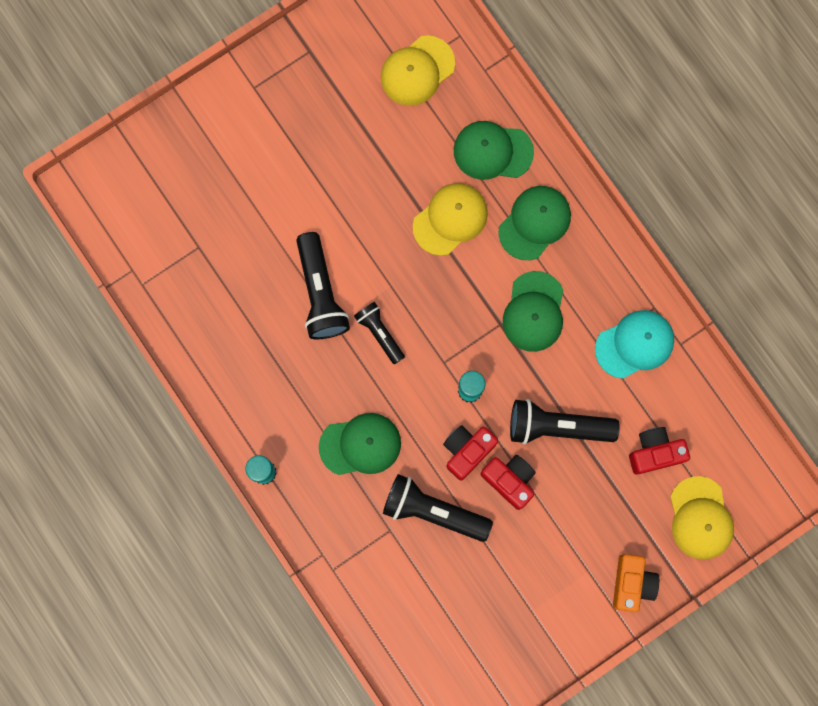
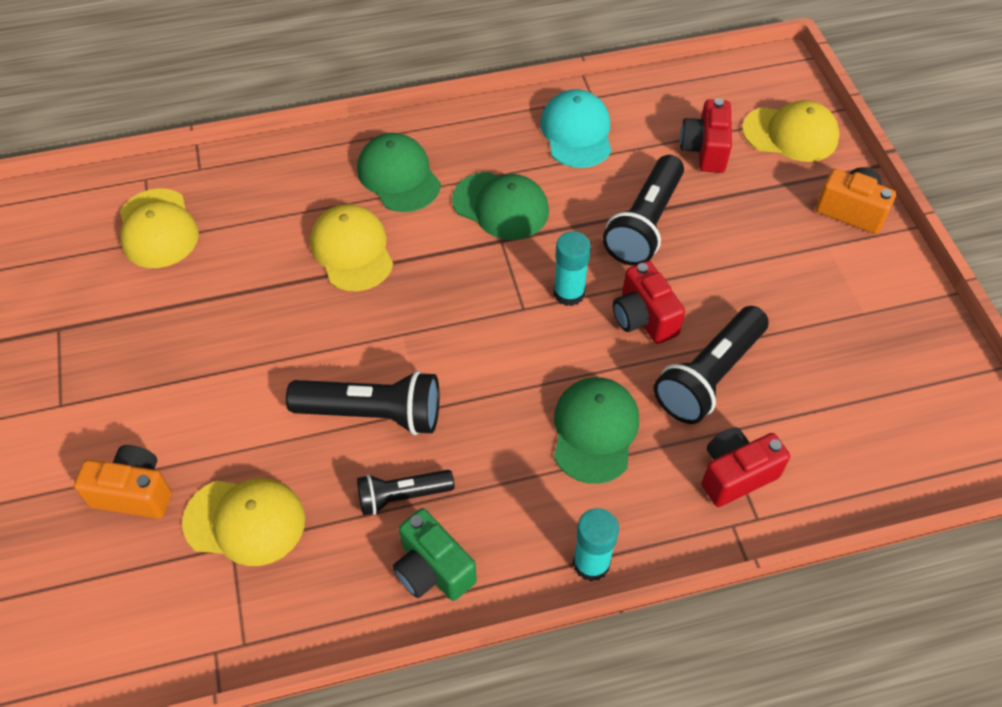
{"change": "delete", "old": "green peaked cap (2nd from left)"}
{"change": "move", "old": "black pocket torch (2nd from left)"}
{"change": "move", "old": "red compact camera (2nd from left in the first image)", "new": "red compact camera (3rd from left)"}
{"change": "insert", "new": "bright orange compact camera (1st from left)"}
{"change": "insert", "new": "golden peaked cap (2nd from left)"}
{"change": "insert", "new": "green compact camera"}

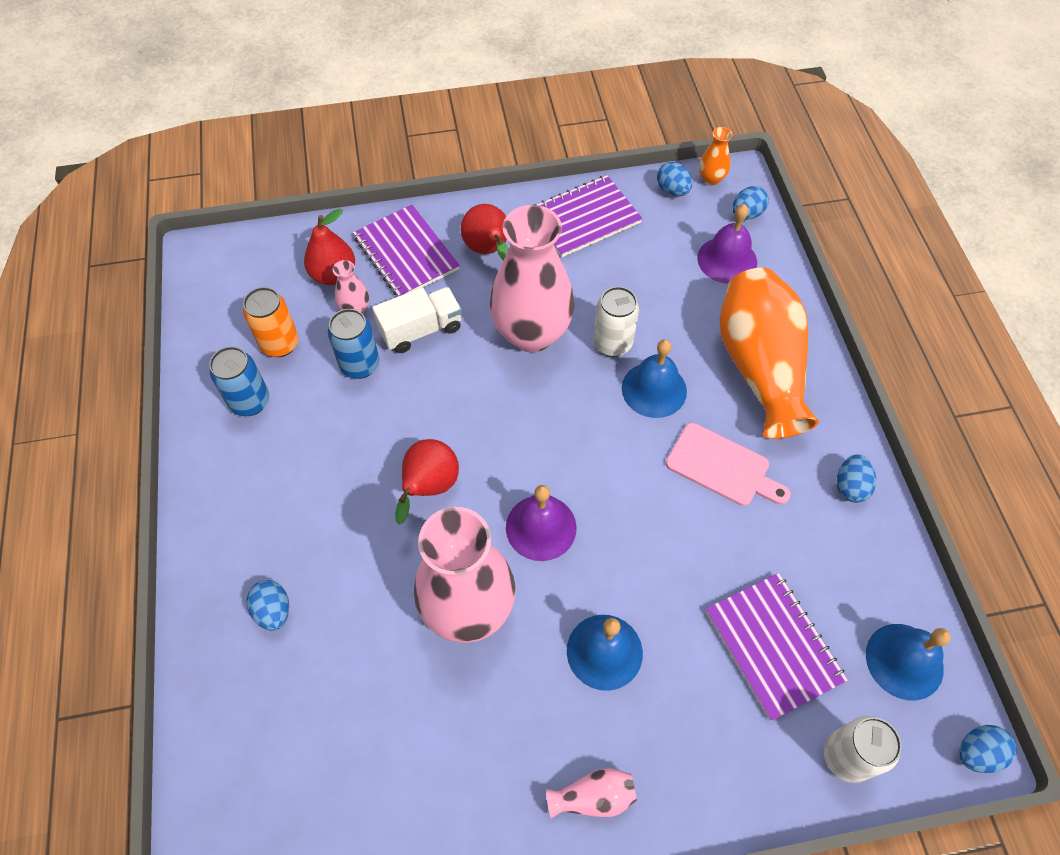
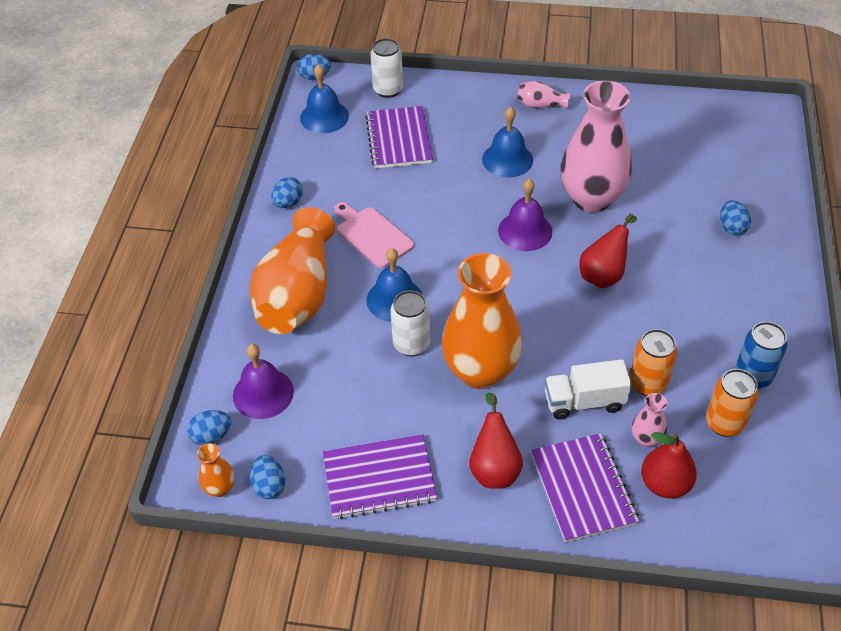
{"change": "recolor", "old": "rosy vase (3rd from left)", "new": "bright orange vase (3rd from left)"}
{"change": "recolor", "old": "royal blue can (2nd from left)", "new": "bright orange can (1st from left)"}

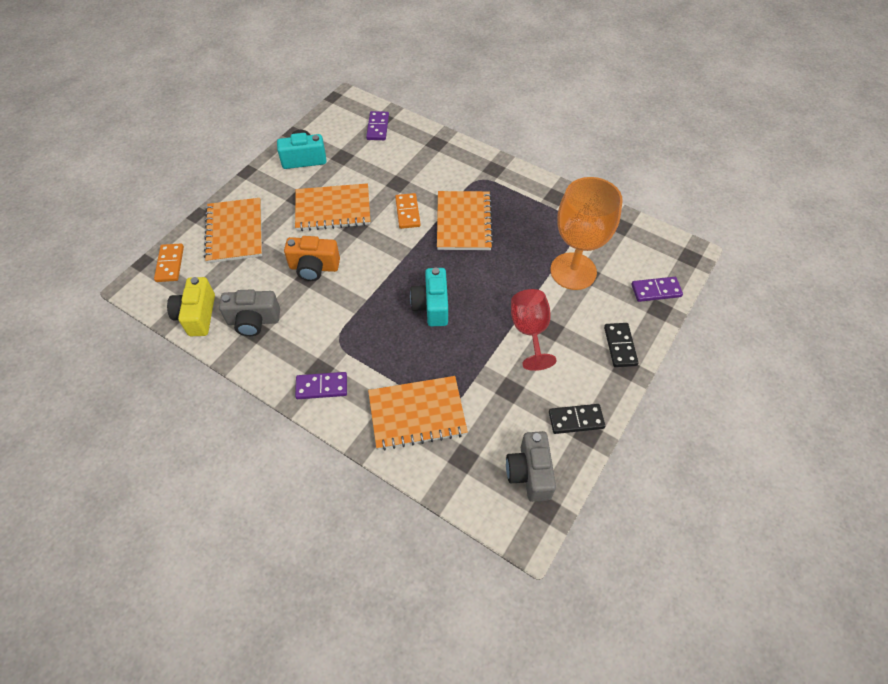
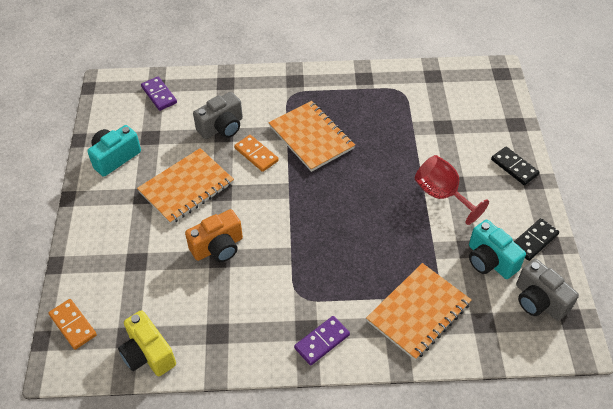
{"change": "delete", "old": "bright orange goblet"}
{"change": "delete", "old": "bright orange notebook (1st from left)"}
{"change": "move", "old": "turquoise compact camera (2nd from left)"}
{"change": "delete", "old": "purple domino tile (3rd from left)"}
{"change": "move", "old": "gray compact camera (1st from left)"}

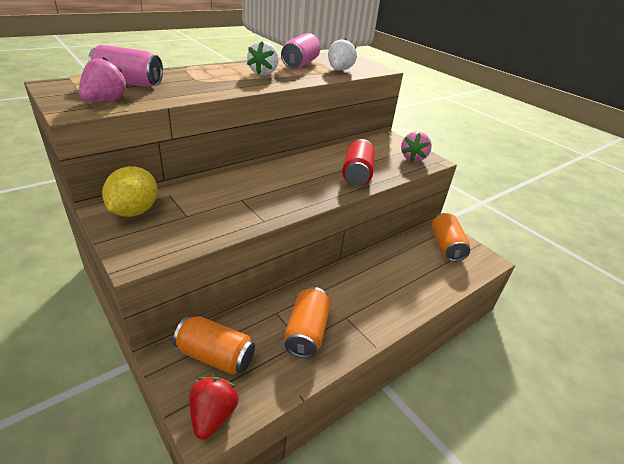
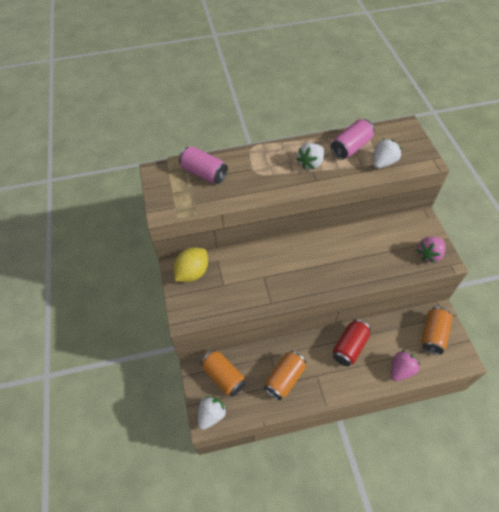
{"change": "move", "old": "rosy toy strawberry (1st from left)"}
{"change": "move", "old": "red can"}
{"change": "recolor", "old": "red toy strawberry", "new": "pure white toy strawberry (1st from left)"}

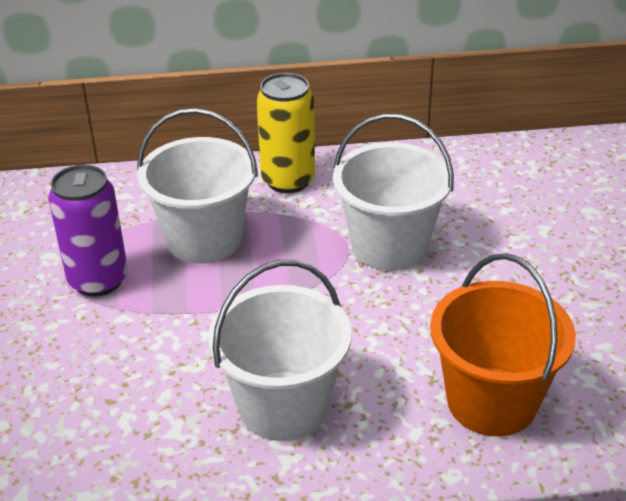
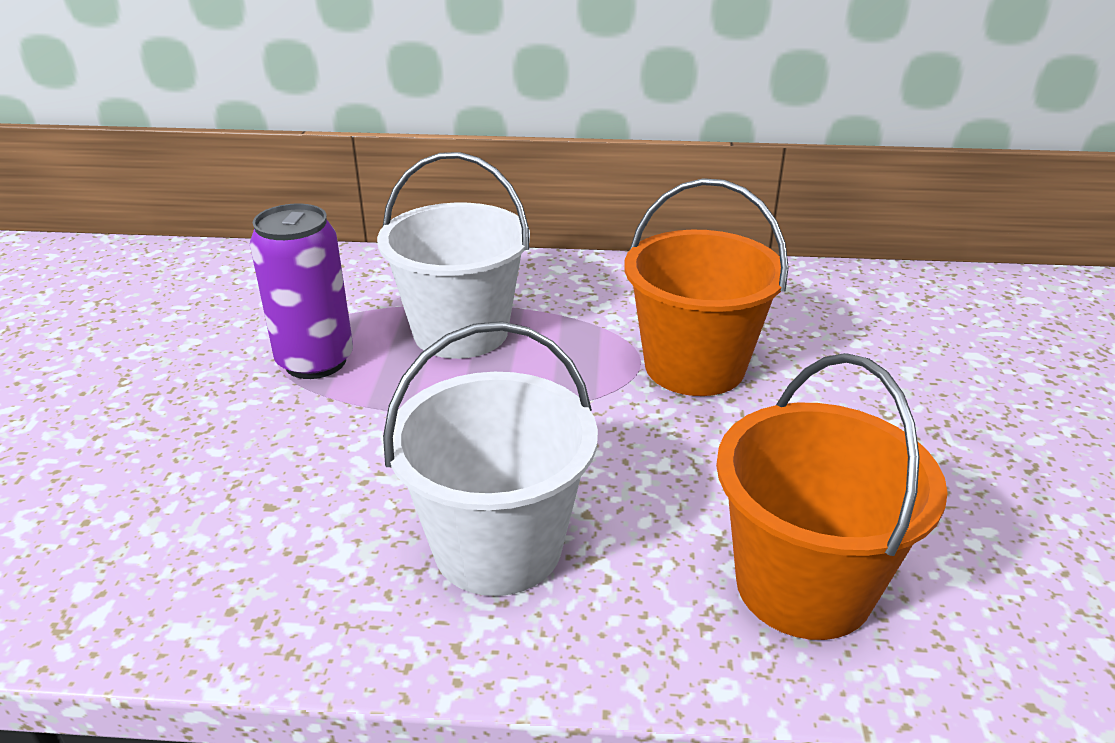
{"change": "delete", "old": "golden can"}
{"change": "recolor", "old": "pure white pail (3rd from left)", "new": "bright orange pail (1st from left)"}

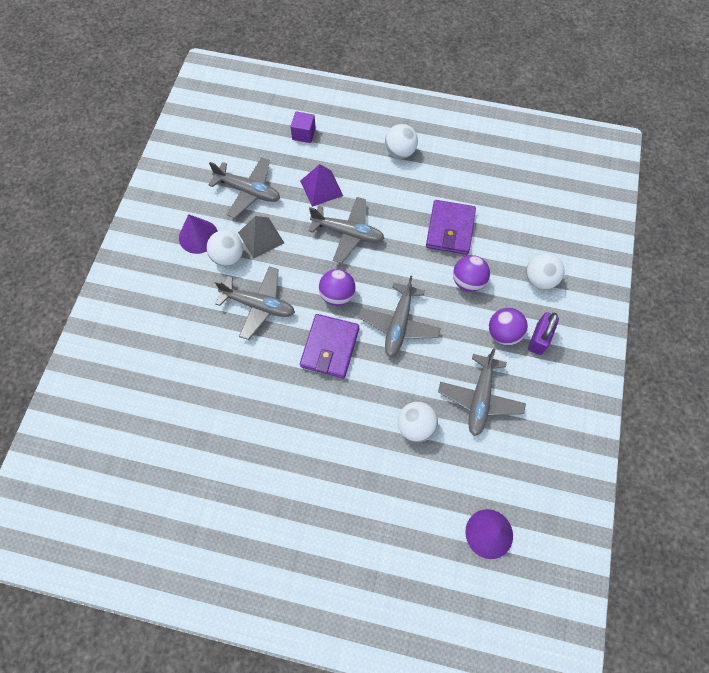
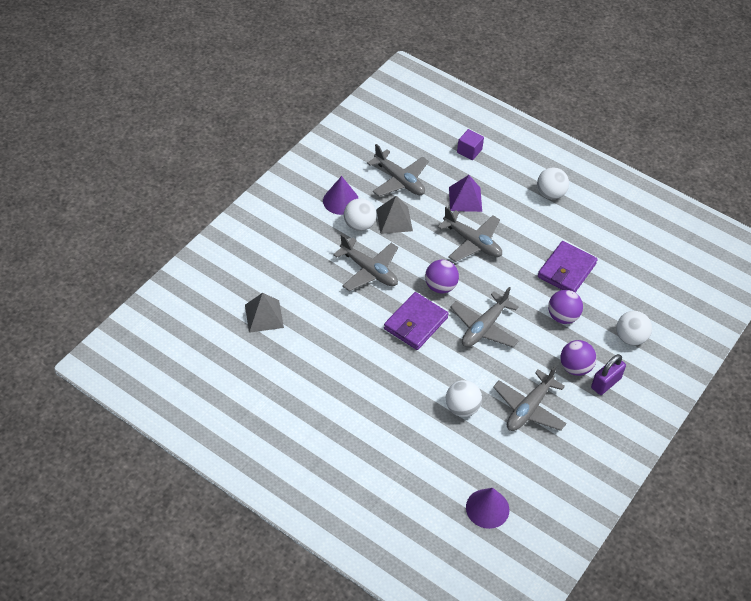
{"change": "insert", "new": "gray pyramid shape (1st from left)"}

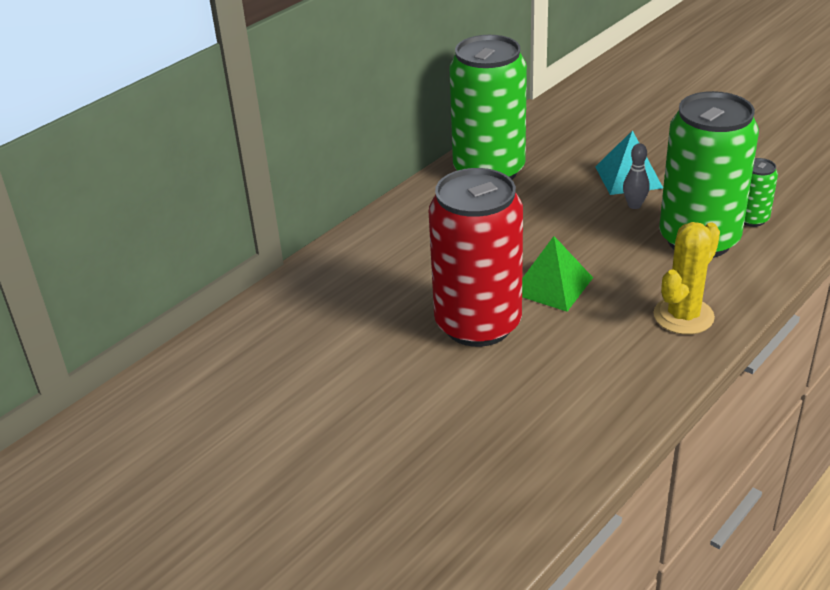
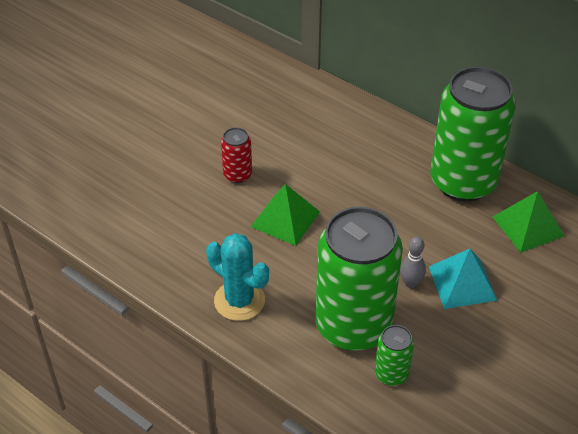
{"change": "resize", "old": "red can", "factor": 0.43}
{"change": "recolor", "old": "golden saguaro cactus", "new": "turquoise saguaro cactus"}
{"change": "insert", "new": "green pyramid shape (2nd from left)"}

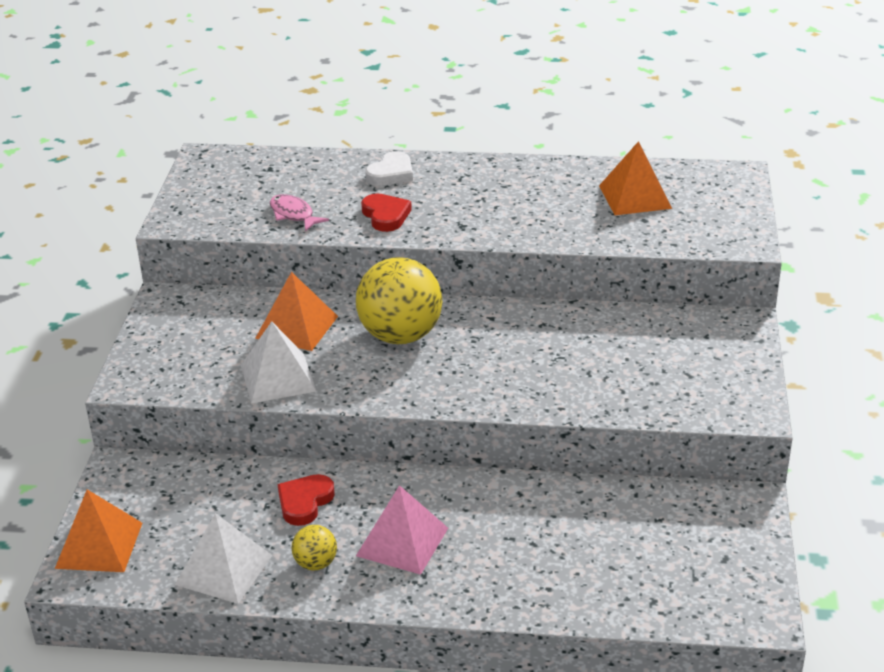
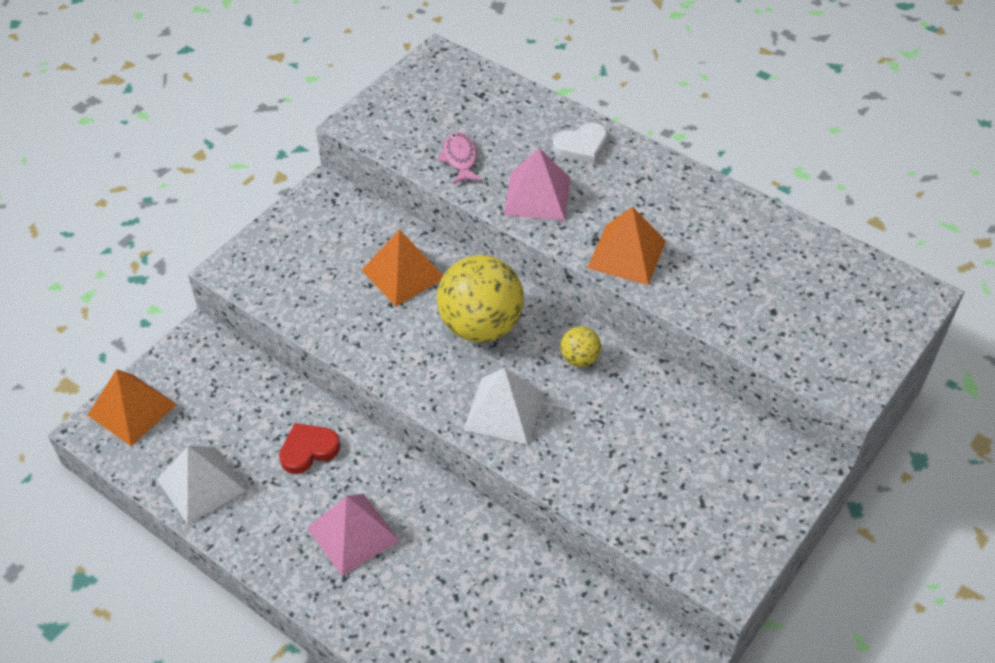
{"change": "move", "old": "bright orange pyramid shape (3rd from left)"}
{"change": "replace", "old": "red heart (2nd from left)", "new": "rosy pyramid shape (2nd from left)"}
{"change": "move", "old": "pure white pyramid shape (2nd from left)"}
{"change": "move", "old": "golden ball (1st from left in the first image)", "new": "golden ball (2nd from left)"}

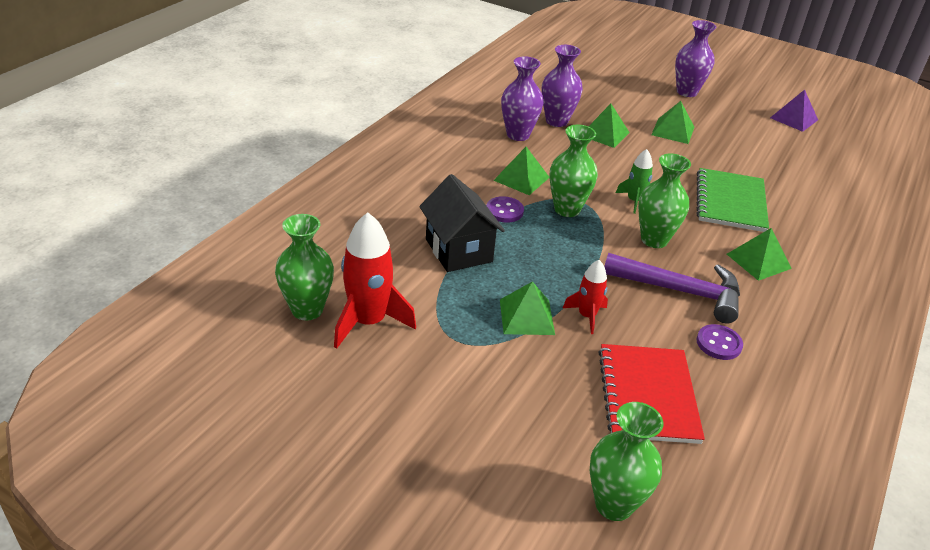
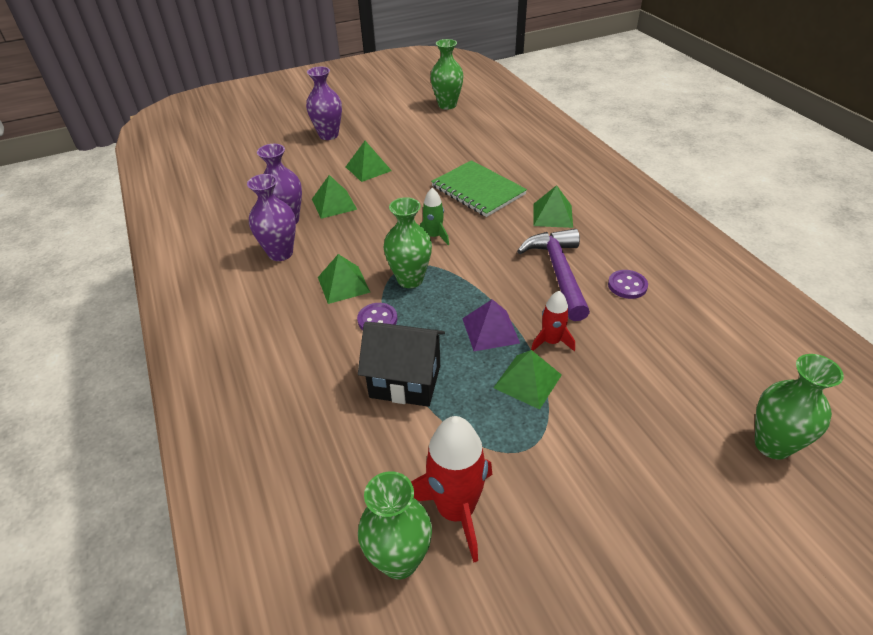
{"change": "move", "old": "purple pyramid shape"}
{"change": "move", "old": "green vase (4th from left in the first image)", "new": "green vase (3rd from left)"}
{"change": "rotate", "old": "purple claw hammer", "degrees": -60}
{"change": "delete", "old": "red notebook"}

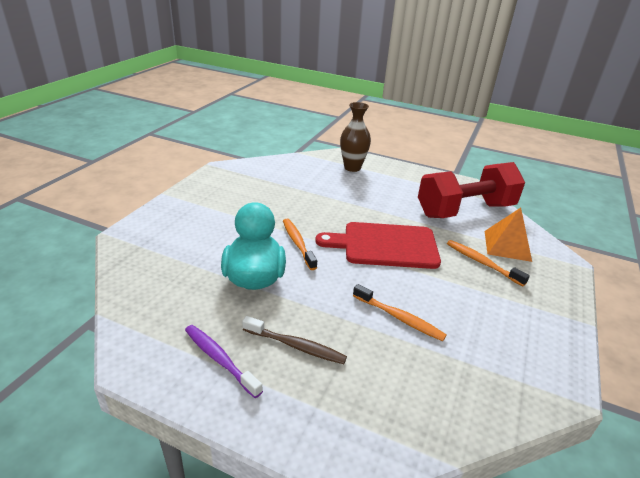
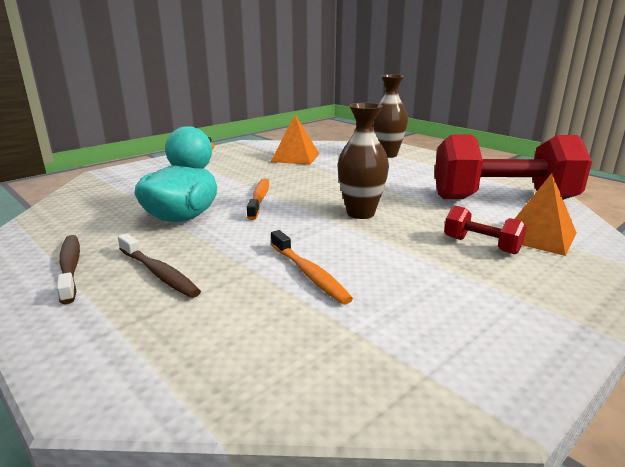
{"change": "replace", "old": "red chopping board", "new": "dark brown vase (1st from left)"}
{"change": "replace", "old": "bright orange tooth brush (3rd from left)", "new": "red free weight (1st from left)"}
{"change": "recolor", "old": "purple tooth brush", "new": "dark brown tooth brush (1st from left)"}
{"change": "insert", "new": "bright orange pyramid shape (1st from left)"}

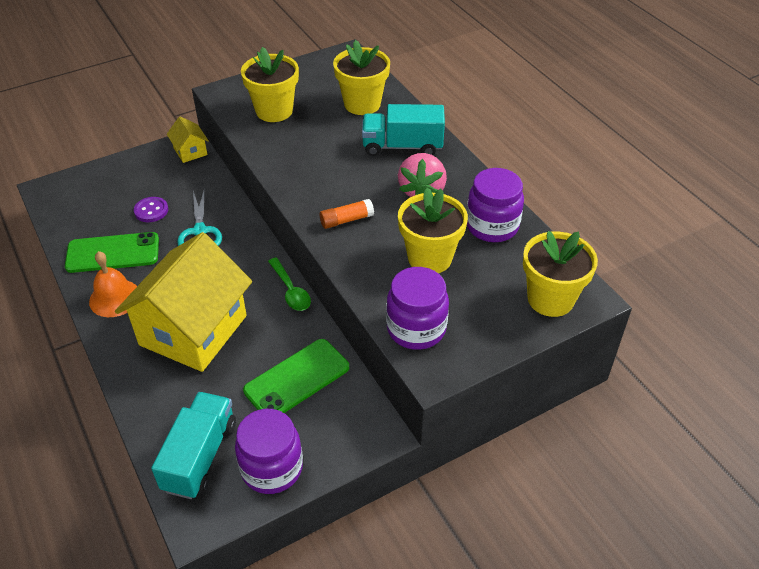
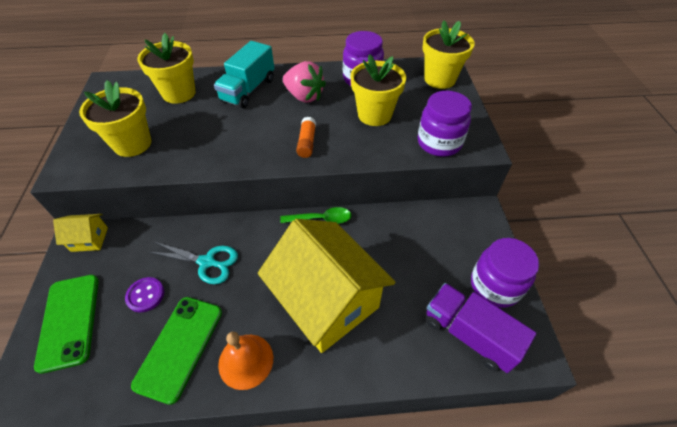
{"change": "move", "old": "green phone (2nd from left in the first image)", "new": "green phone (1st from left)"}
{"change": "recolor", "old": "turquoise lorry (1st from left)", "new": "purple lorry"}

